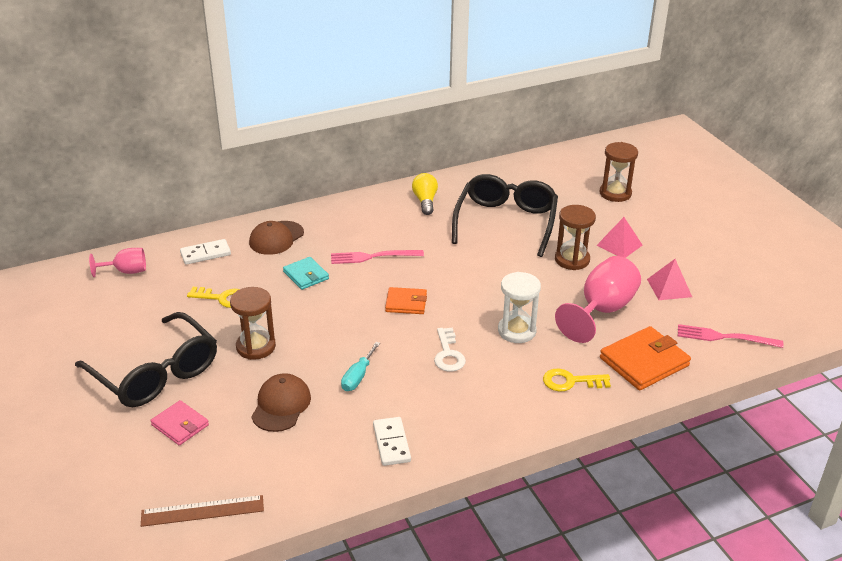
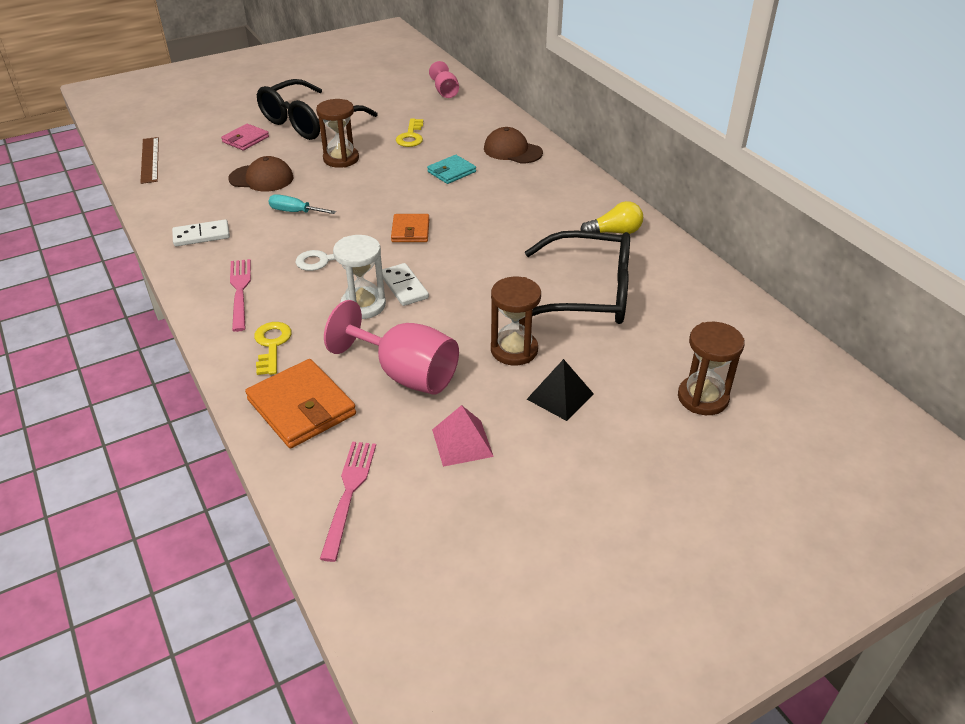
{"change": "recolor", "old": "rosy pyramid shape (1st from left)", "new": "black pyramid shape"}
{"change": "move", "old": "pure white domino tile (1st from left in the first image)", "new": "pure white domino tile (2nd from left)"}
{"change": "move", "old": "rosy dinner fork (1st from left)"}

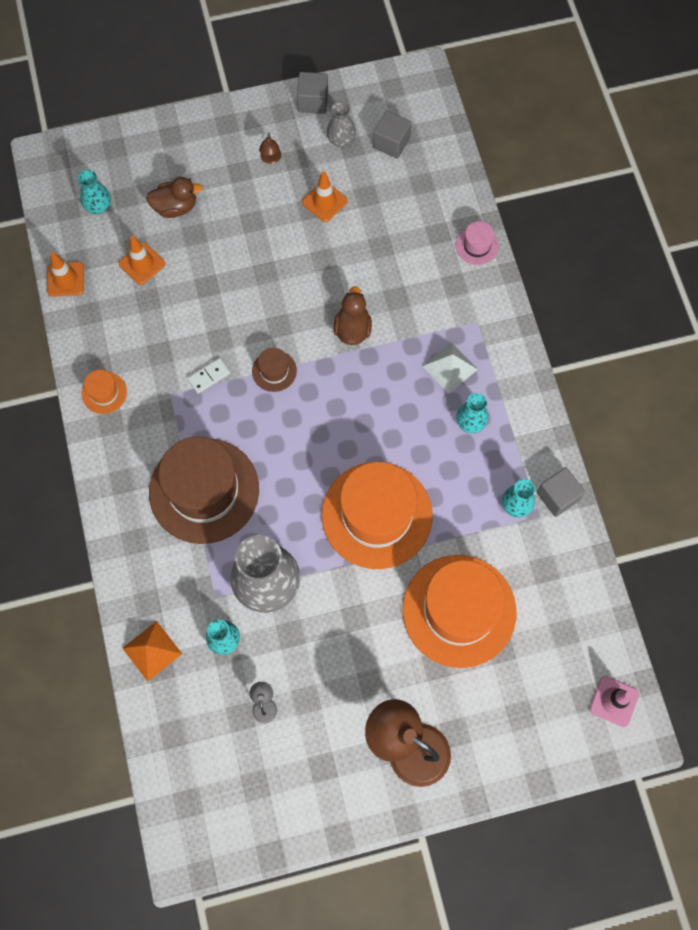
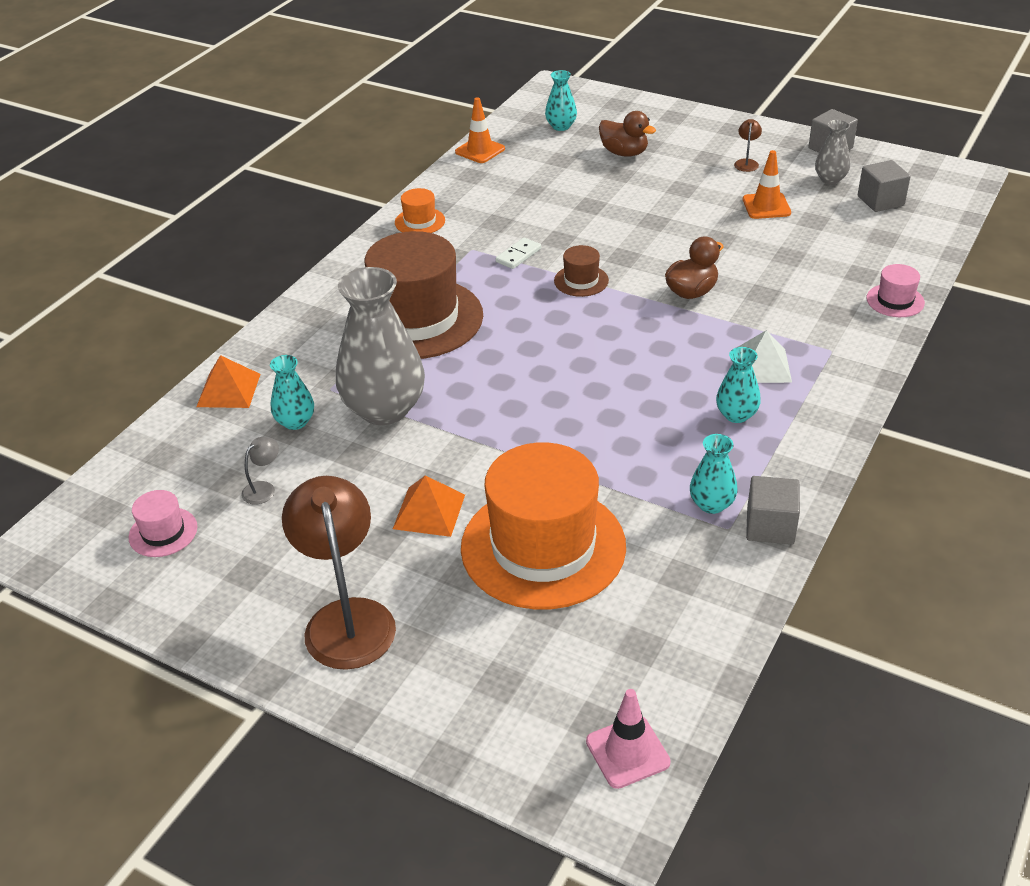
{"change": "rotate", "old": "dark brown desk lamp (1st from left in the first image)", "degrees": 150}
{"change": "delete", "old": "bright orange safety cone (2nd from left)"}
{"change": "rotate", "old": "pure white domino tile", "degrees": -60}
{"change": "delete", "old": "bright orange hat (2nd from left)"}
{"change": "insert", "new": "bright orange pyramid shape (2nd from left)"}
{"change": "insert", "new": "rosy hat (1st from left)"}

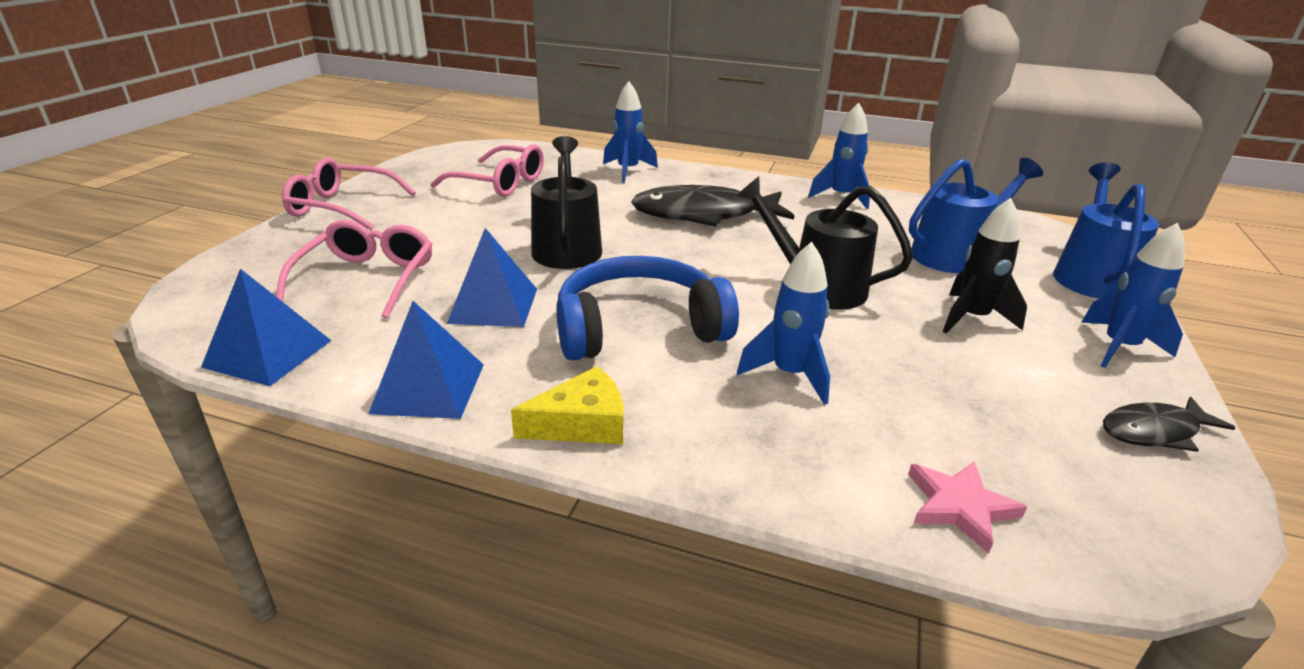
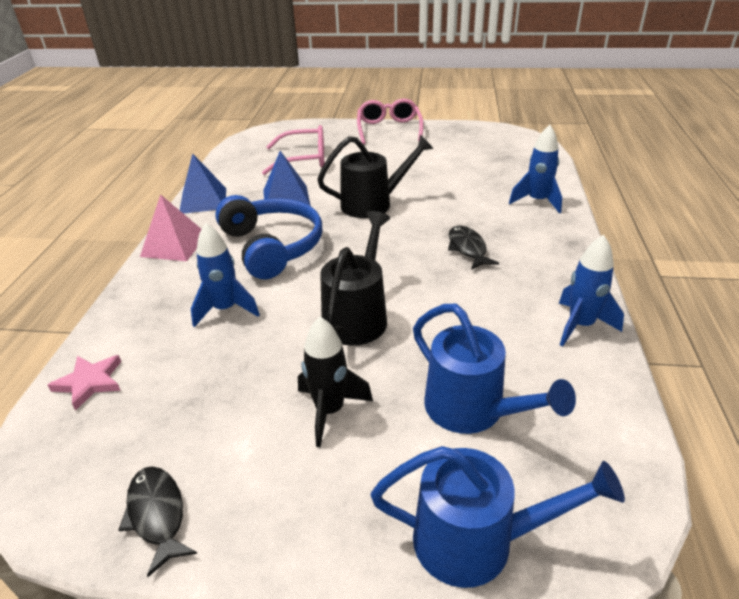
{"change": "delete", "old": "rosy spectacles (3rd from left)"}
{"change": "resize", "old": "black fish (1st from left in the first image)", "factor": 0.53}
{"change": "delete", "old": "royal blue rocket (4th from left)"}
{"change": "delete", "old": "royal blue pyramid shape (1st from left)"}
{"change": "replace", "old": "golden cheese wedge", "new": "rosy pyramid shape"}

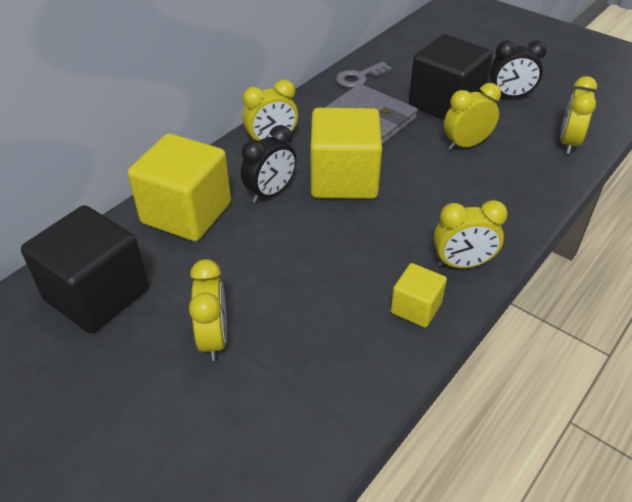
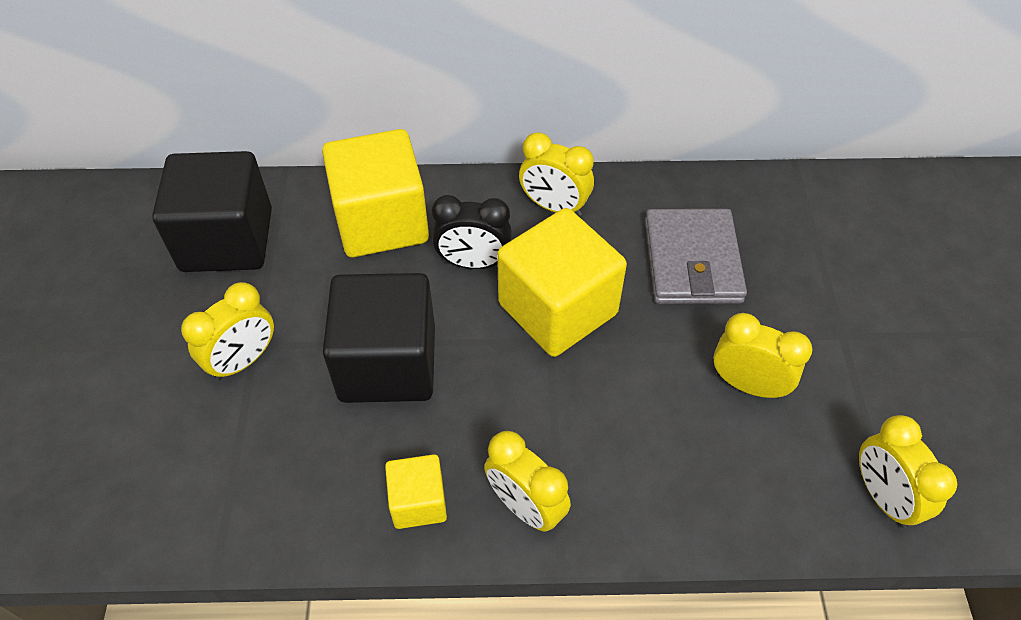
{"change": "move", "old": "black cube (2nd from left)"}
{"change": "delete", "old": "black clock (2nd from left)"}
{"change": "delete", "old": "gray latchkey"}
{"change": "rotate", "old": "golden clock (5th from left)", "degrees": -90}

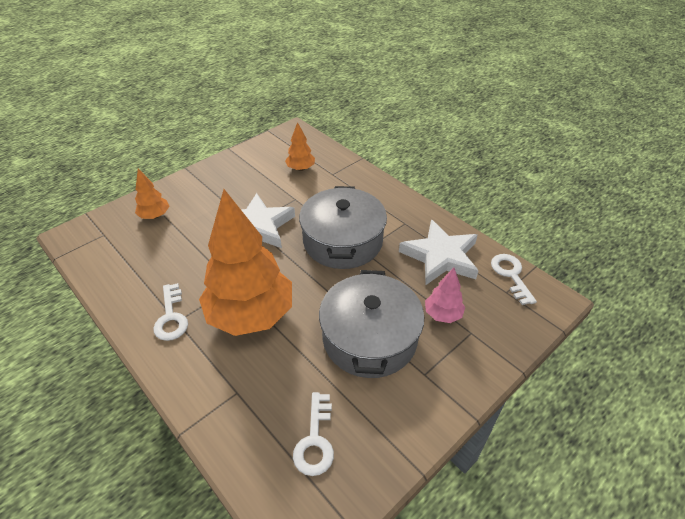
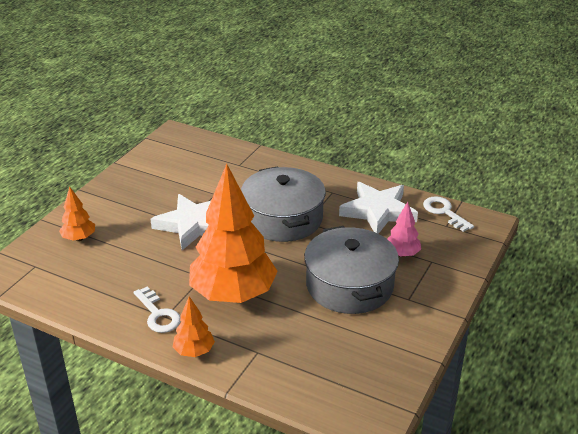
{"change": "move", "old": "bright orange fir tree (3rd from left in the first image)", "new": "bright orange fir tree (2nd from left)"}
{"change": "delete", "old": "pure white latchkey (2nd from left)"}

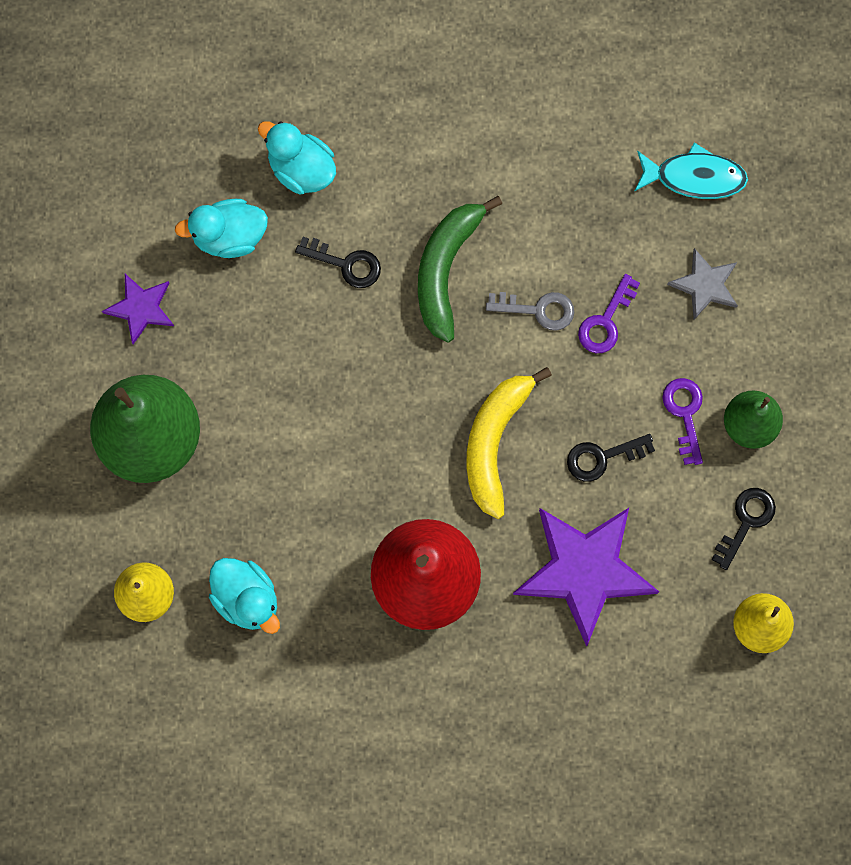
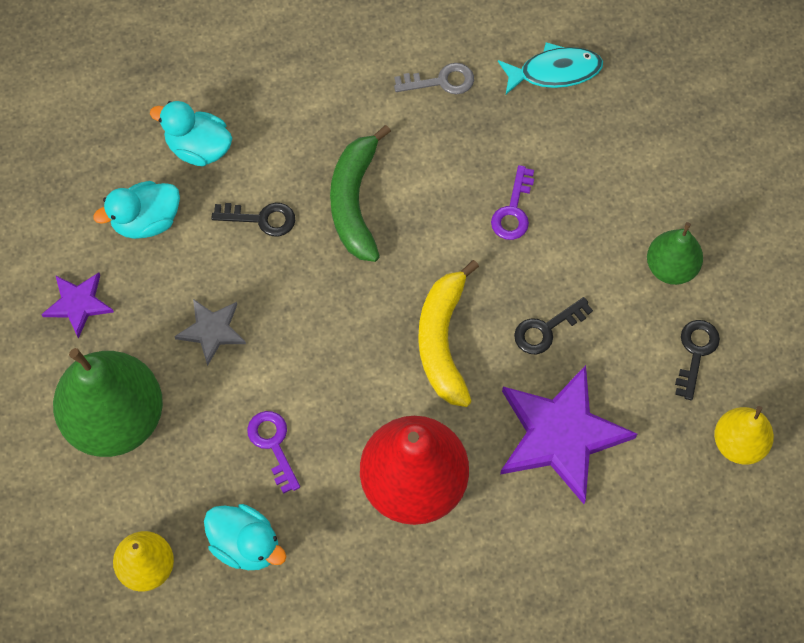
{"change": "move", "old": "gray star shape"}
{"change": "move", "old": "gray latchkey"}
{"change": "move", "old": "purple latchkey (2nd from left in the first image)", "new": "purple latchkey (1st from left)"}

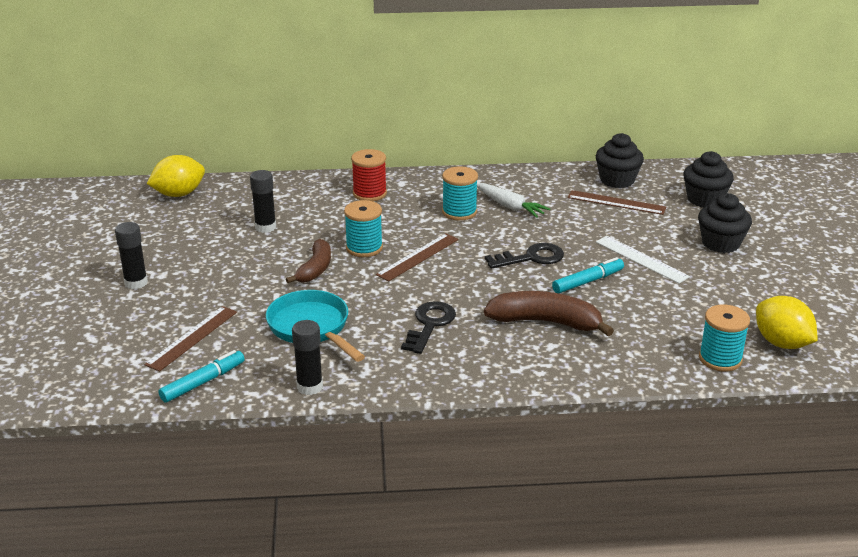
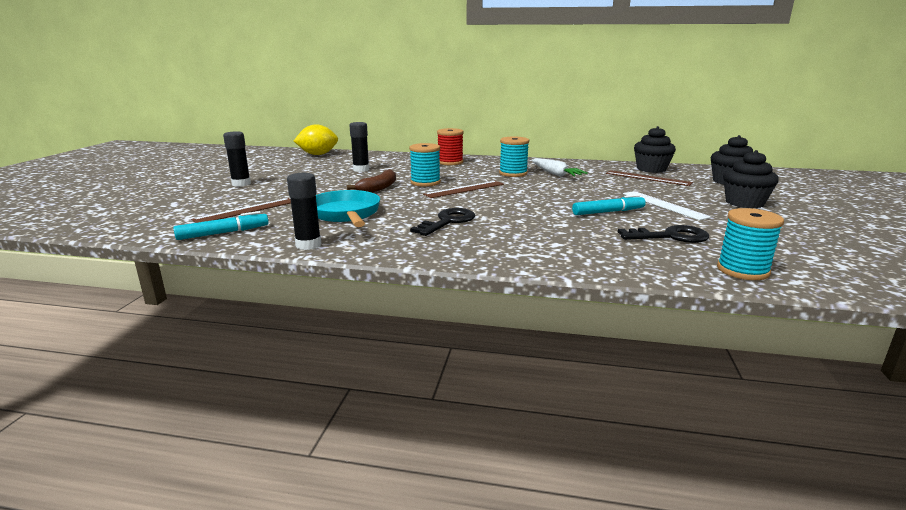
{"change": "move", "old": "black latchkey (2nd from left)"}
{"change": "delete", "old": "dark brown toy banana (2nd from left)"}
{"change": "delete", "old": "golden citrus fruit (2nd from left)"}

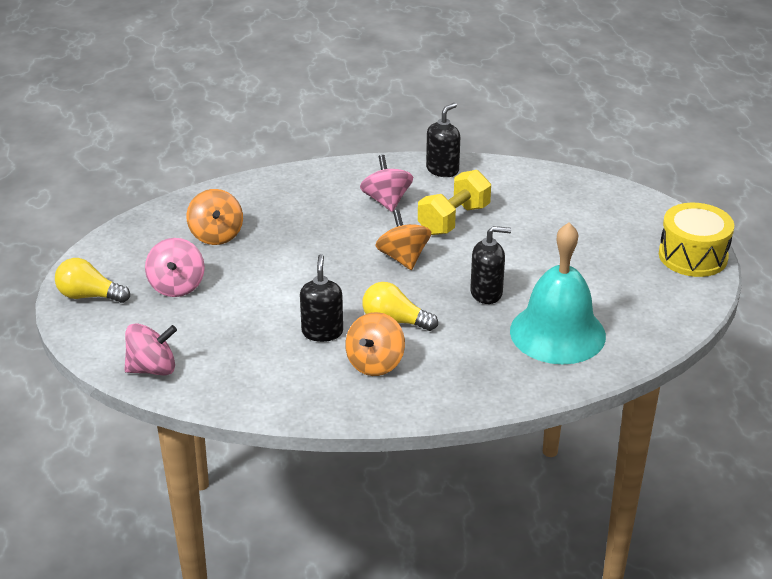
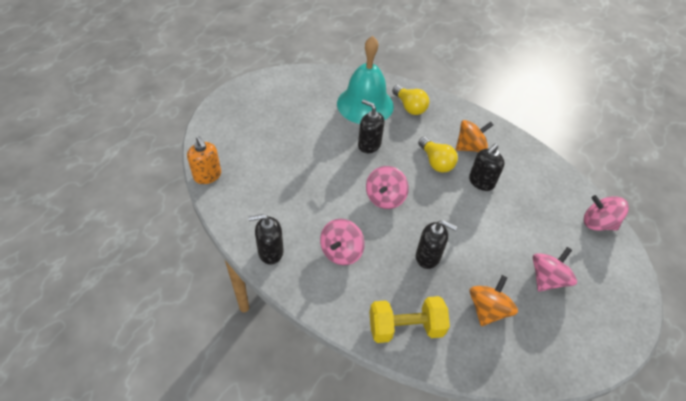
{"change": "move", "old": "golden free weight"}
{"change": "delete", "old": "golden toy drum"}
{"change": "recolor", "old": "bright orange spinning top (3rd from left)", "new": "rosy spinning top (2nd from left)"}
{"change": "move", "old": "golden light bulb (1st from left)"}
{"change": "insert", "new": "bright orange pump bottle"}
{"change": "insert", "new": "black pump bottle (3rd from left)"}

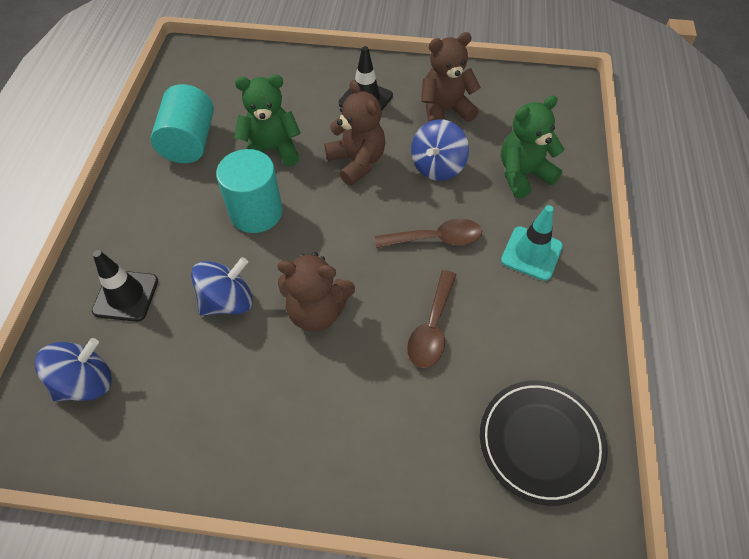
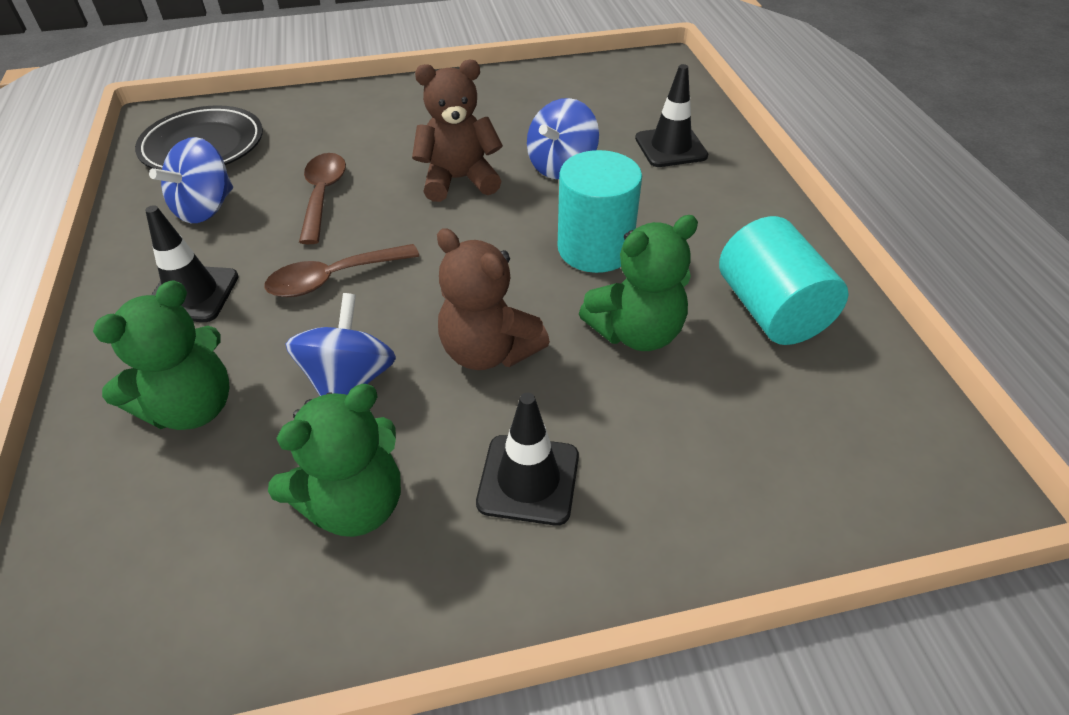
{"change": "recolor", "old": "dark brown teddy bear (3rd from left)", "new": "green teddy bear (2nd from left)"}
{"change": "recolor", "old": "turquoise safety cone", "new": "black safety cone (1st from left)"}
{"change": "move", "old": "royal blue spinning top (1st from left)"}

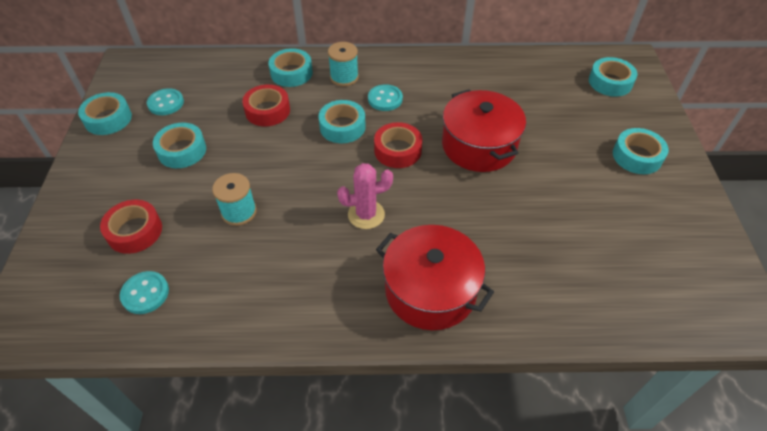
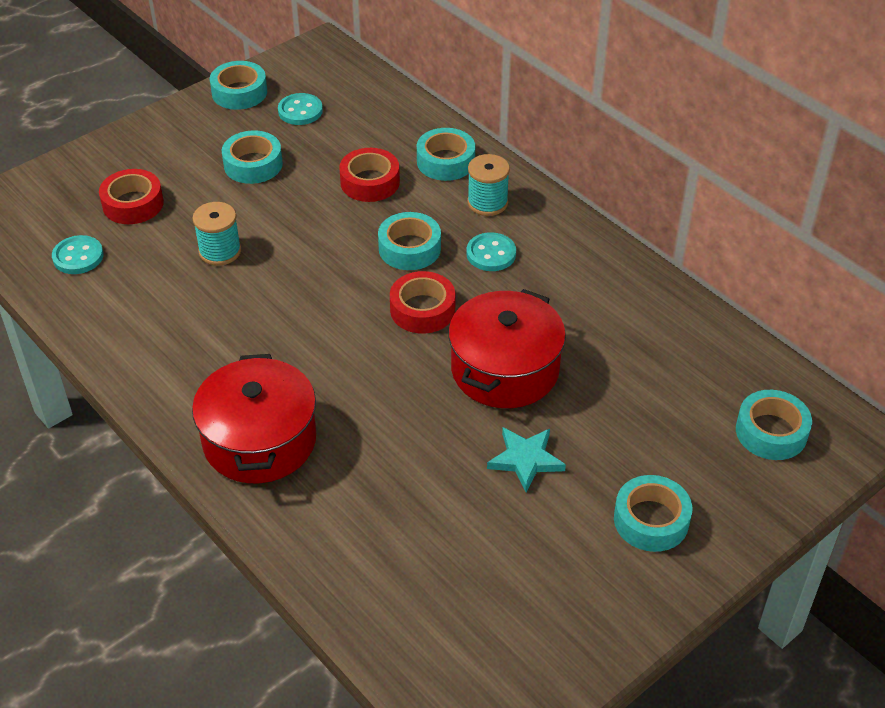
{"change": "delete", "old": "rosy saguaro cactus"}
{"change": "insert", "new": "turquoise star shape"}

